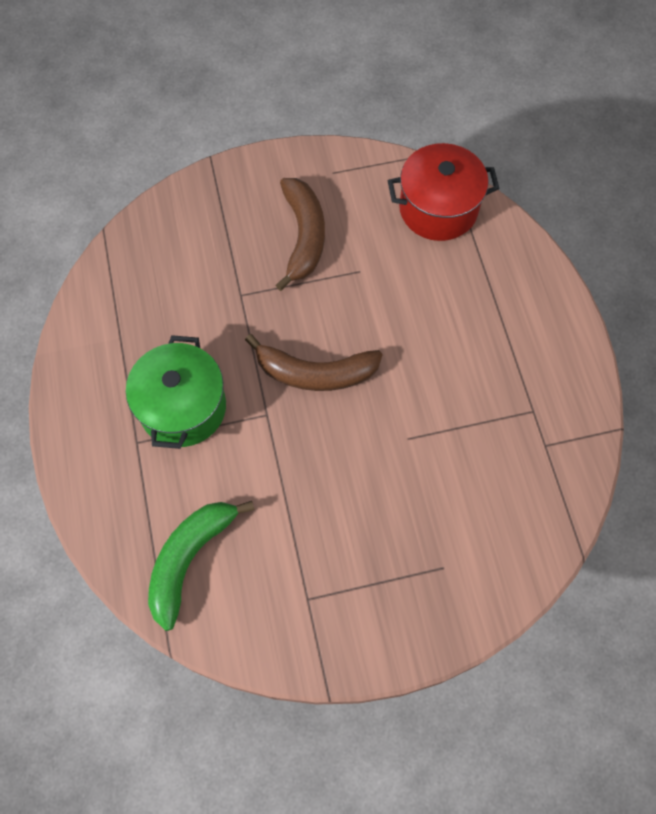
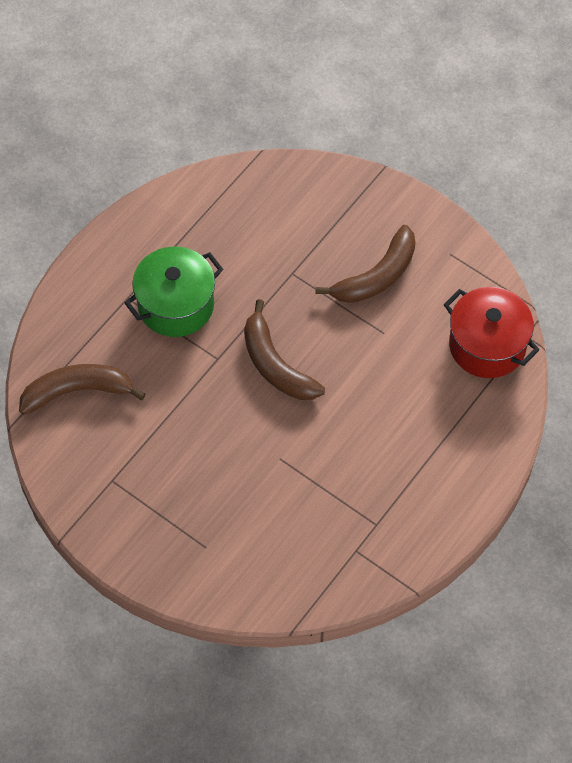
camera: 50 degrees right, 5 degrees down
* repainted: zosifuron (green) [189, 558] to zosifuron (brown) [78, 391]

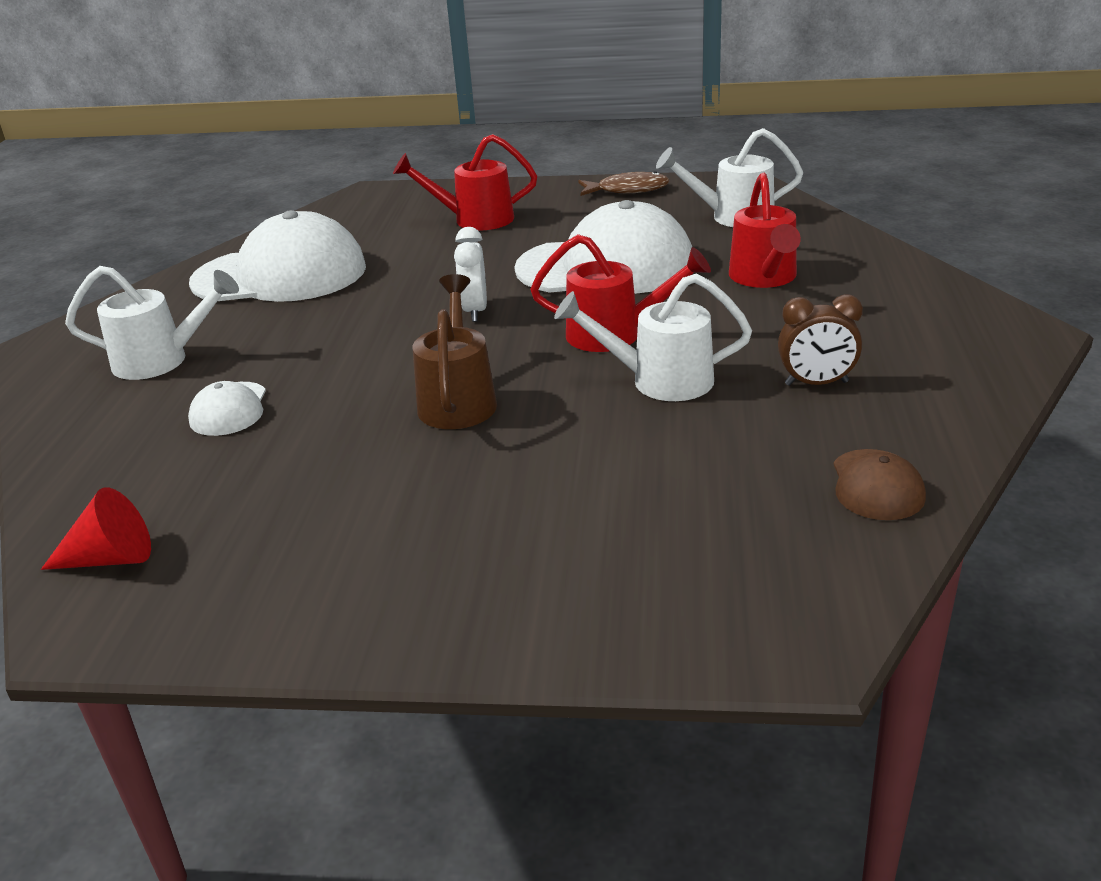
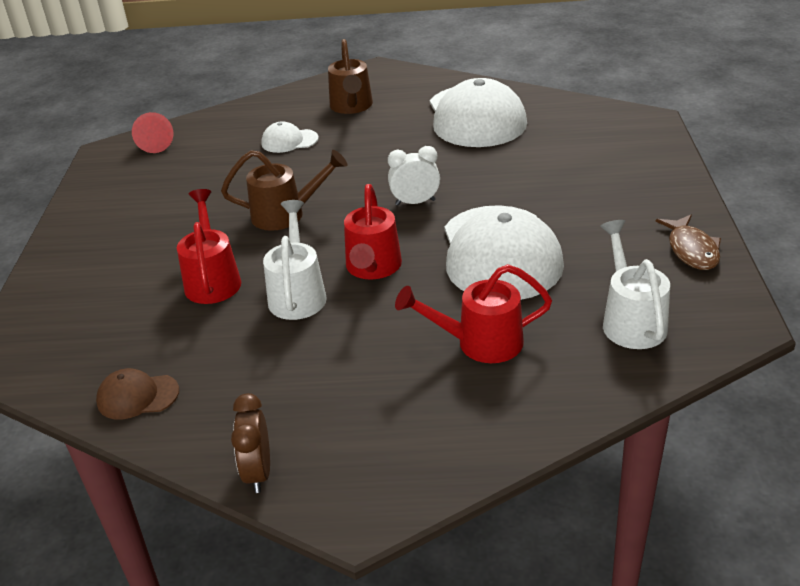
camera: 85 degrees right, 5 degrees up
* shifted: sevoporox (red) [475, 220] to [212, 280]
* repainted: sevoporox (white) [161, 360] to sevoporox (brown) [351, 107]
* shifted: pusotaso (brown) [816, 383] to [258, 472]

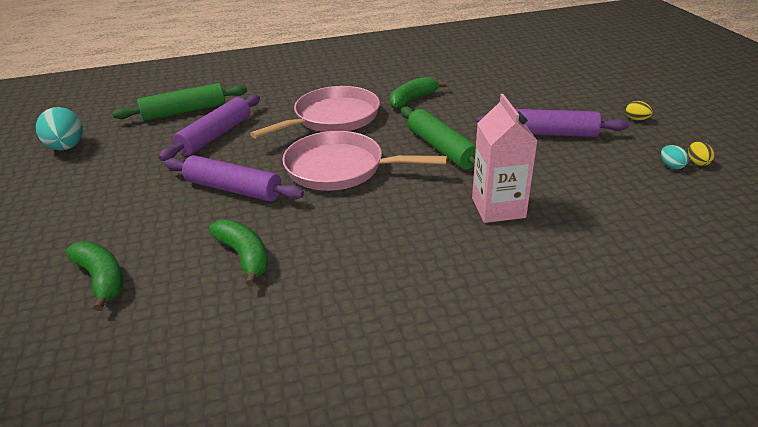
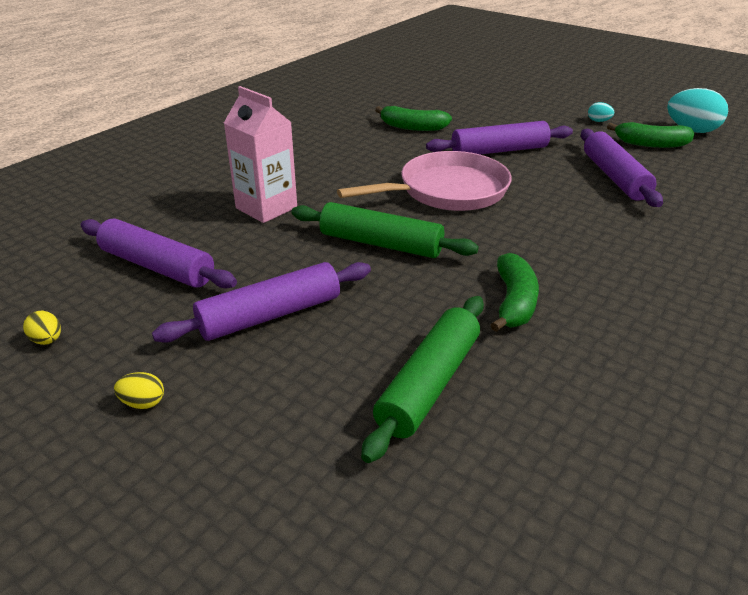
camera: 140 degrees right, 0 degrees up
* shifted: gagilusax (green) [184, 111] to [428, 384]
* gone: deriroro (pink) [333, 118]
* shifted: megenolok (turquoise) [671, 166] to [598, 121]
* shifted: zosifuron (green) [102, 279] to [651, 144]
* new: gagilusax (purple) [157, 266]

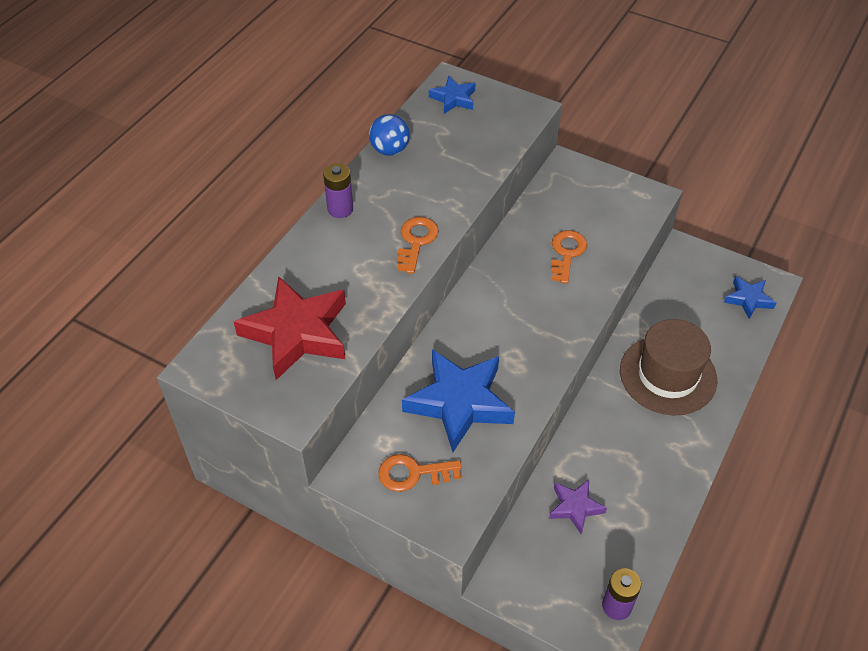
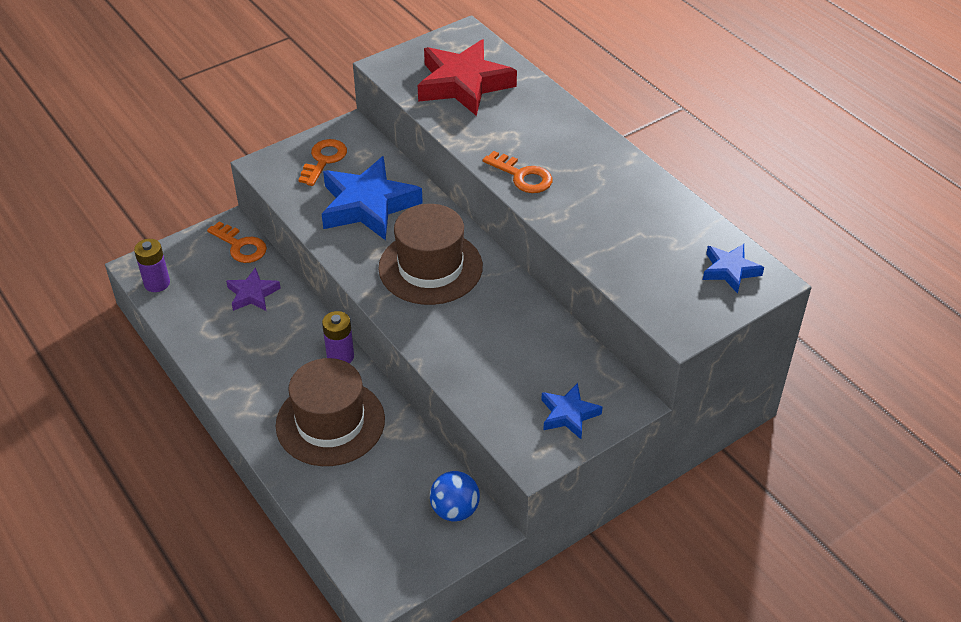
camera: 115 degrees right, 5 degrees down
* shifted: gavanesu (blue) [390, 150] to [455, 510]
* shifted: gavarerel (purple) [340, 209] to [340, 356]
* shifted: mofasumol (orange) [566, 253] to [240, 246]
* shifted: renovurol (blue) [748, 299] to [568, 414]
* new: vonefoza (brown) [430, 267]

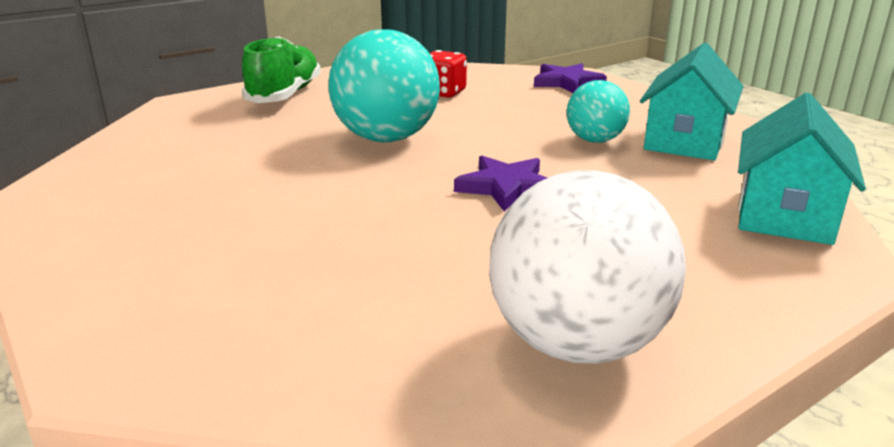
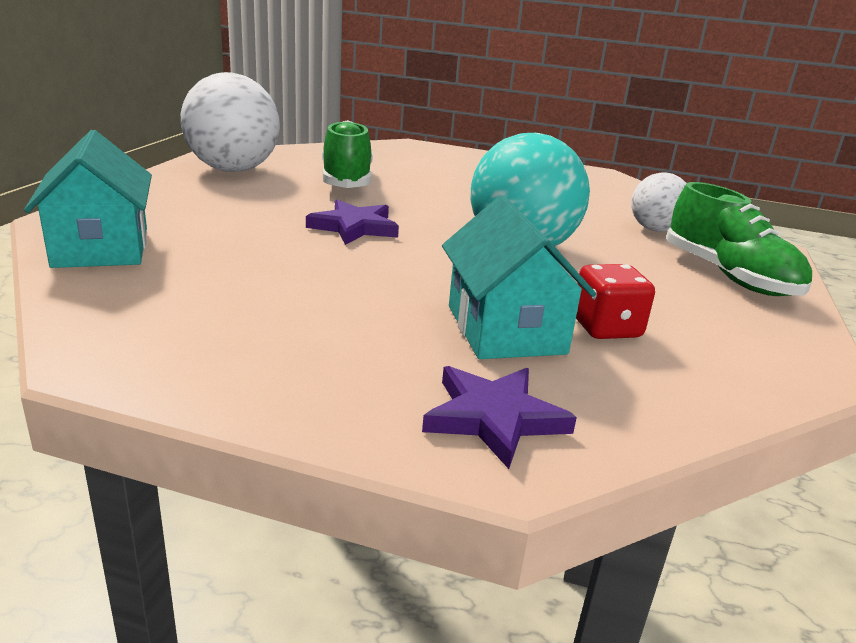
camera: 140 degrees right, 0 degrees up
* shifted: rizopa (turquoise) [685, 141] to [505, 329]
* gone: gavanesu (turquoise) [595, 140]
* new: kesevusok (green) [346, 180]
* new: gavanesu (white) [655, 229]

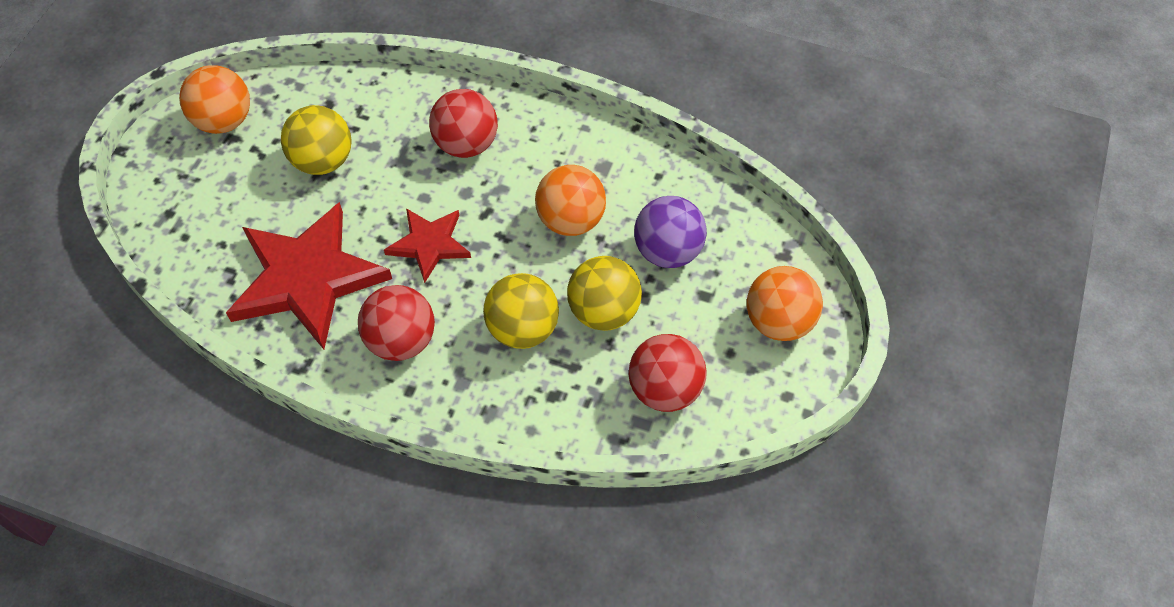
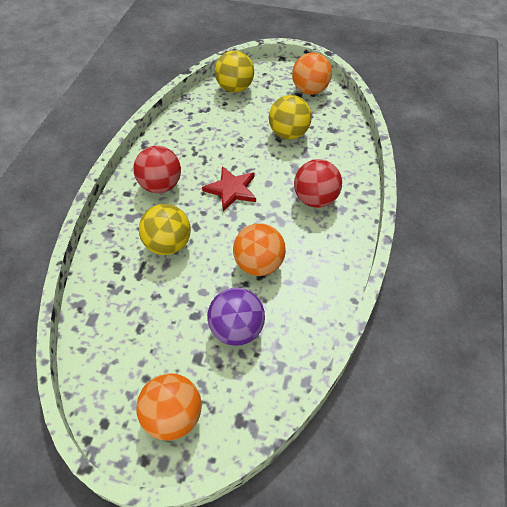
camera: 85 degrees right, 5 degrees down
* gone: renovurol (red) [307, 278]
* shifted: gavanesu (yellow) [603, 311] to [235, 88]
* gone: gavanesu (red) [665, 389]

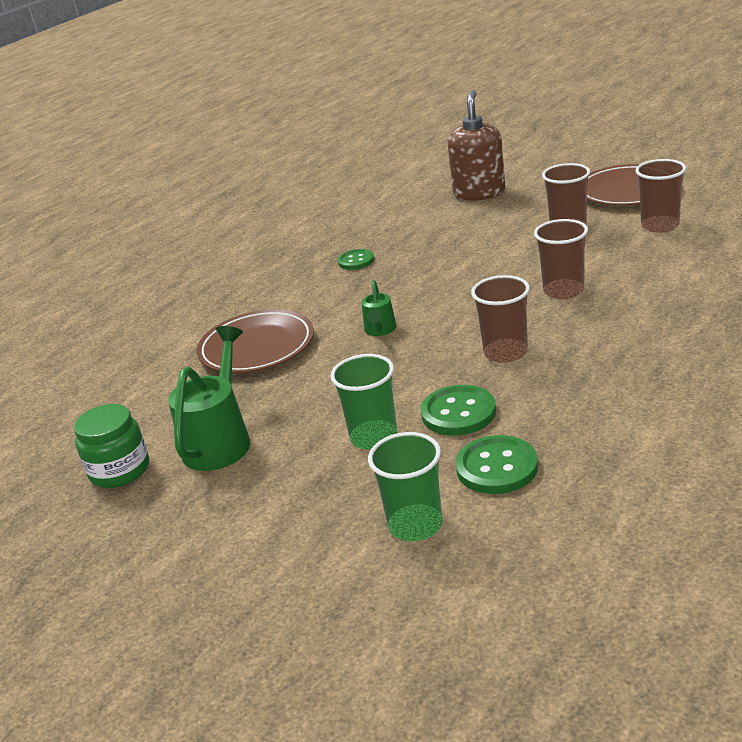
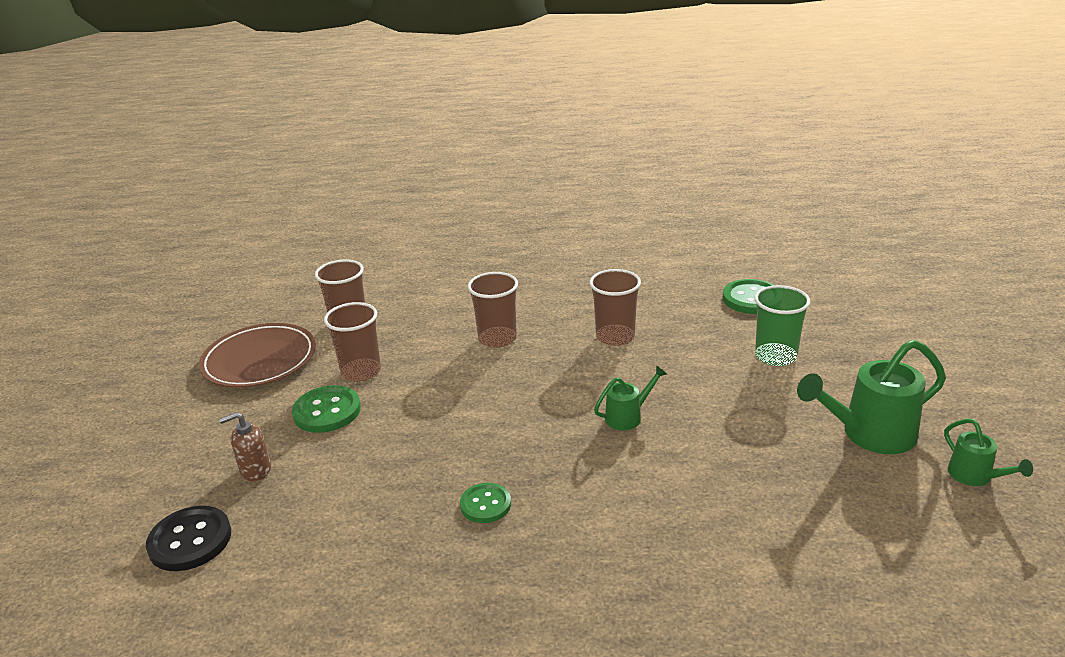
camera: 125 degrees left, 0 degrees up
* scaled: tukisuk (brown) [479, 193] = [255, 470] x0.51
* gone: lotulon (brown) [257, 347]
* shifted: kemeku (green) [458, 413] to [327, 411]
* swapped: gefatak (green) [120, 470] to sevoporox (green) [975, 476]
* gone: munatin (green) [415, 525]
* new: kemeku (black) [190, 540]

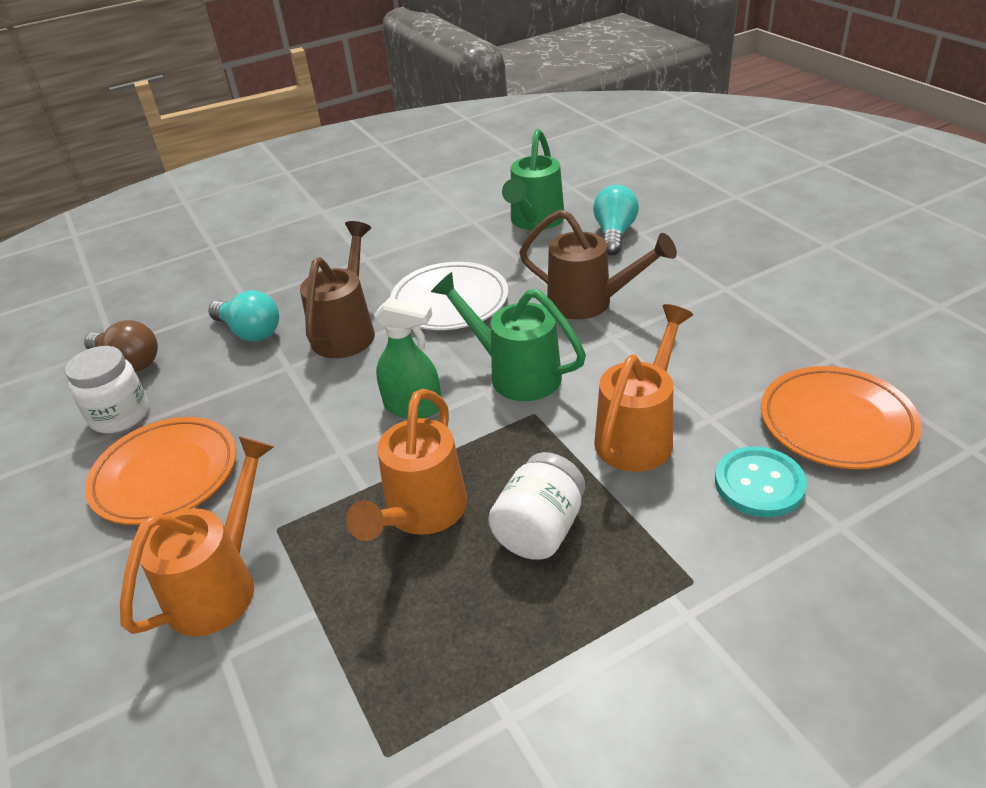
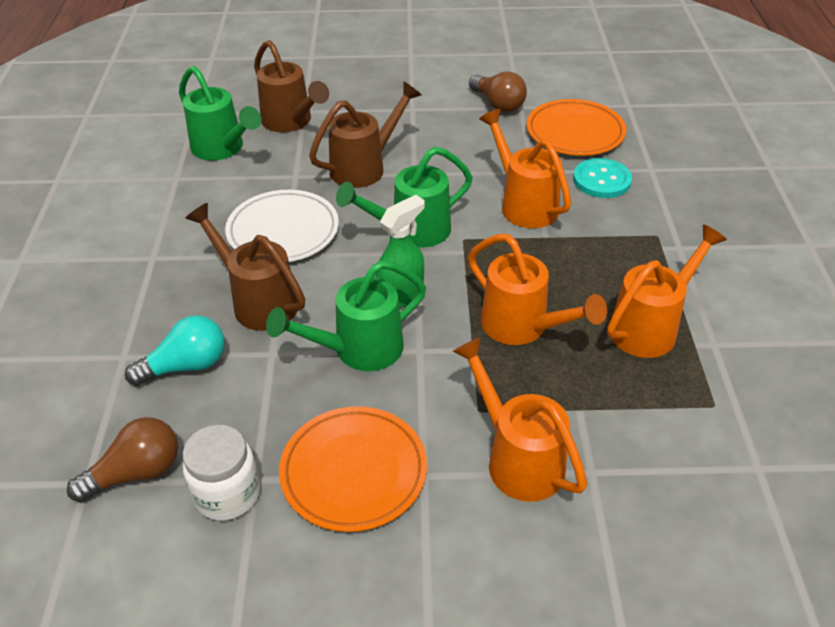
camera: 65 degrees left, 5 degrees up
* swapped: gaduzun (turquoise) [614, 234] to sevoporox (brown) [291, 122]
* gone: gefatak (white) [539, 530]
* new: gaduzun (brown) [498, 104]
* new: sevoporox (orange) [650, 327]
* new: sevoporox (green) [358, 350]

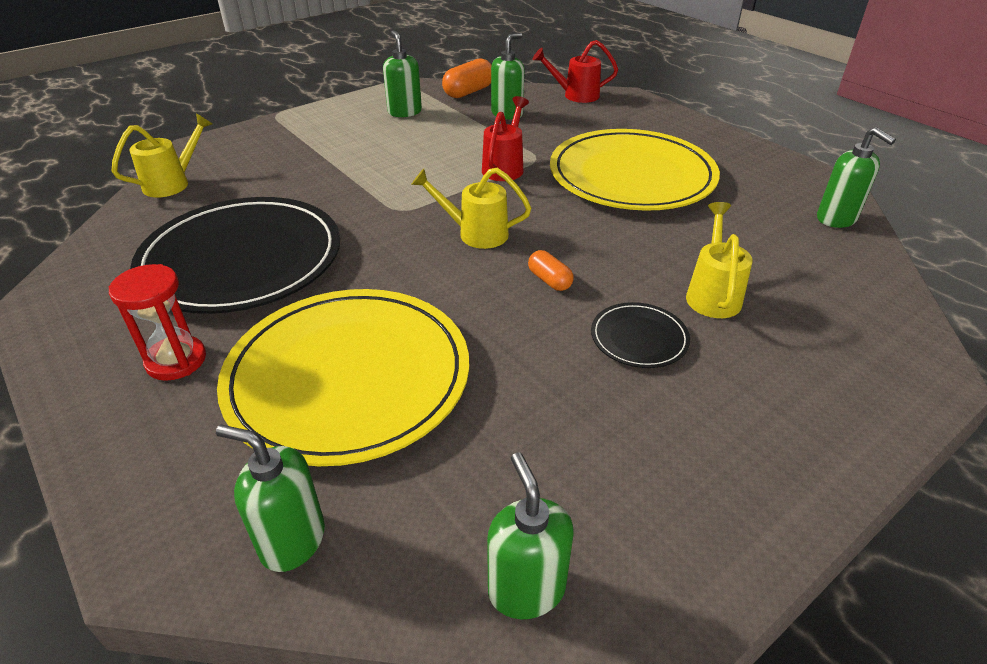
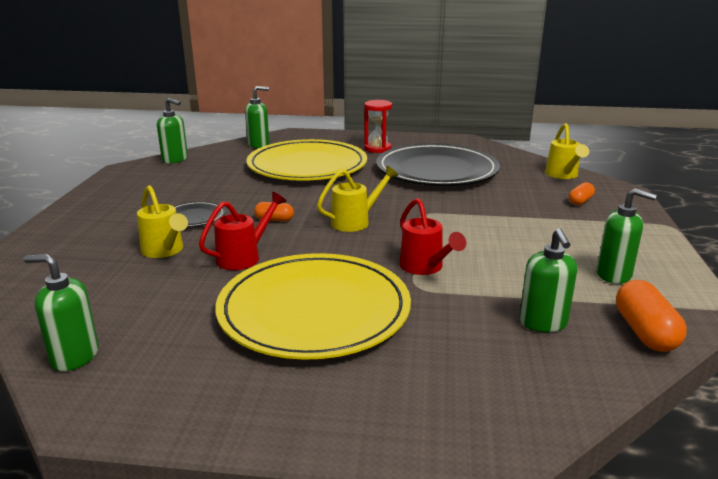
camera: 135 degrees right, 15 degrees down
* shifted: sevoporox (red) [576, 95] to [243, 257]
* new: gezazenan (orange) [580, 201]

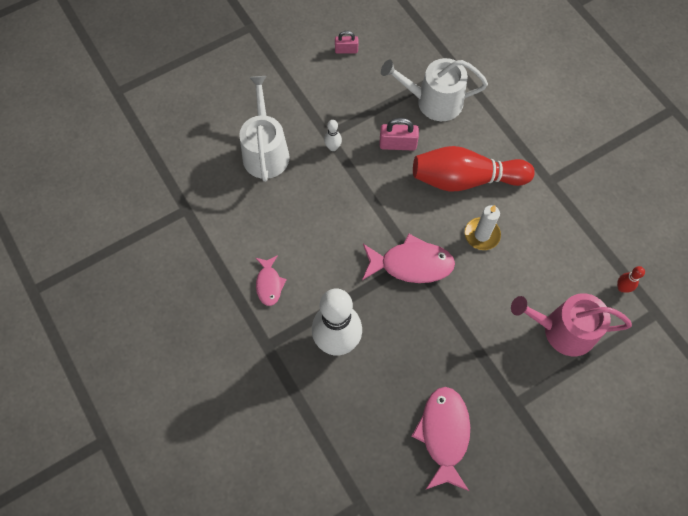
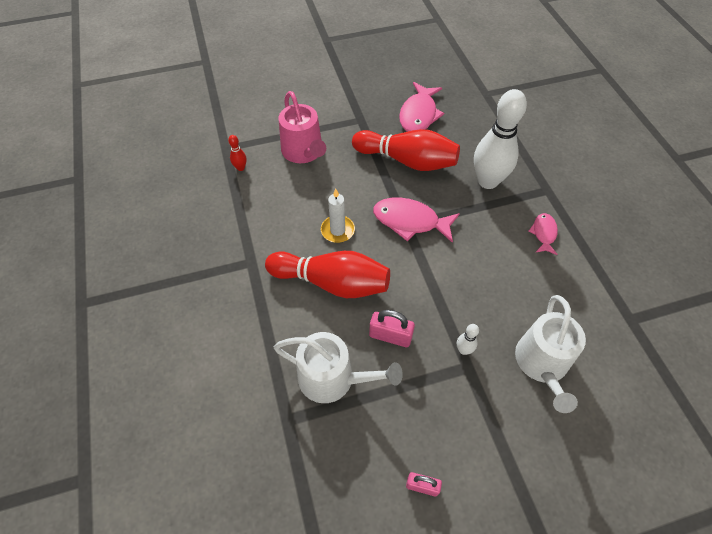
camera: 165 degrees left, 10 degrees down
* rotated: sevoporox (pink) [562, 330] = [304, 152] 45 degrees clockwise
* new: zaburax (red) [407, 161]

